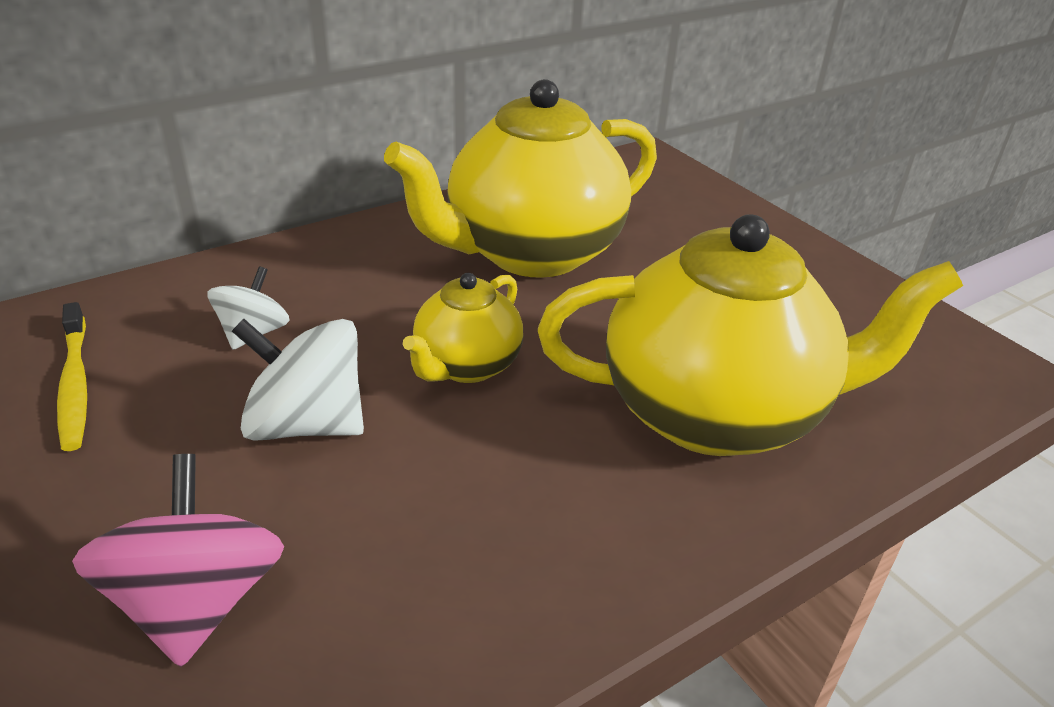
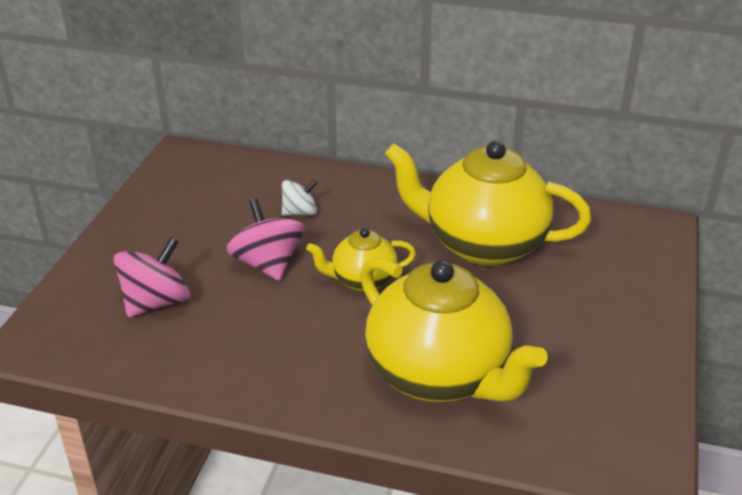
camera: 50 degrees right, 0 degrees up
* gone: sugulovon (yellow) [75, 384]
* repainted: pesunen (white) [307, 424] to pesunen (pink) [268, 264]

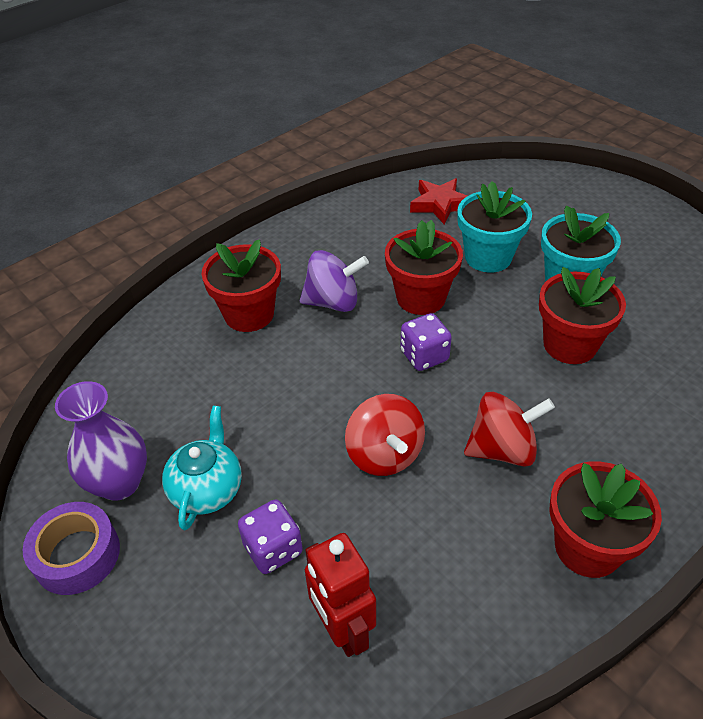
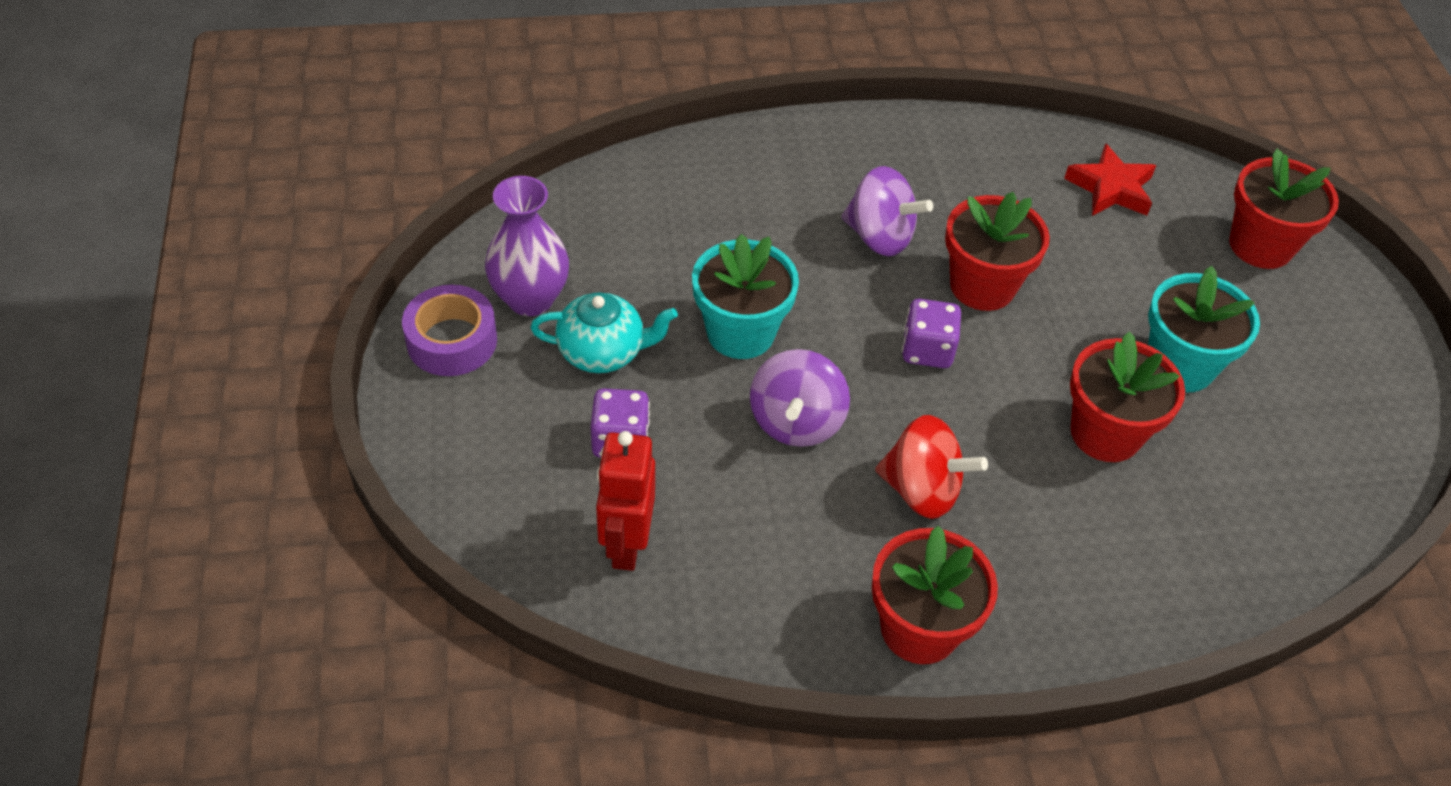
camera: 30 degrees right, 5 degrees up
* shifted: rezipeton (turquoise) [488, 257] to [740, 332]
* shifted: rezipeton (red) [249, 314] to [1260, 245]
* repainted: pesunen (red) [384, 454] to pesunen (purple) [796, 422]
* rotated: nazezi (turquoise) [207, 489] = [603, 352] 45 degrees clockwise

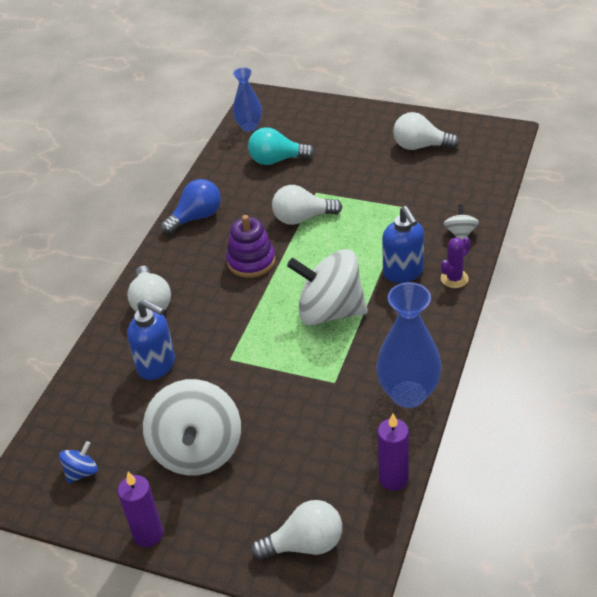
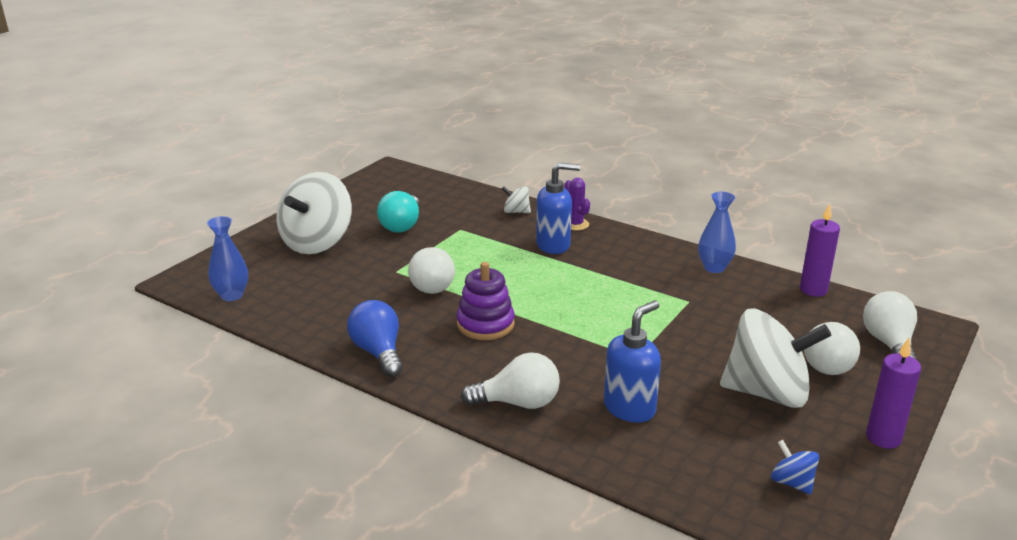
camera: 80 degrees left, 15 degrees down
* shifted: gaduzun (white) [420, 146] to [828, 363]
* shifted: gaduzun (turquoise) [277, 160] to [402, 225]
* shifted: pesunen (white) [330, 311] to [317, 242]
* scaled: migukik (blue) [408, 394] = [714, 268] x0.61

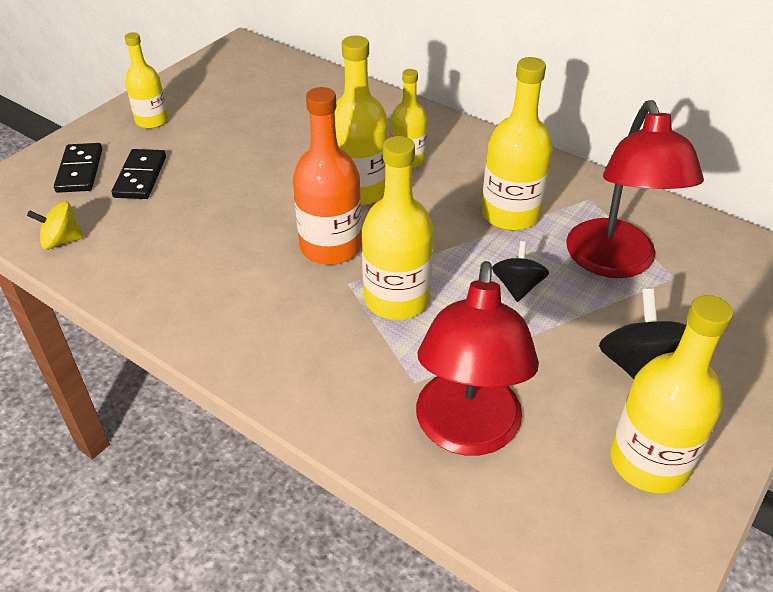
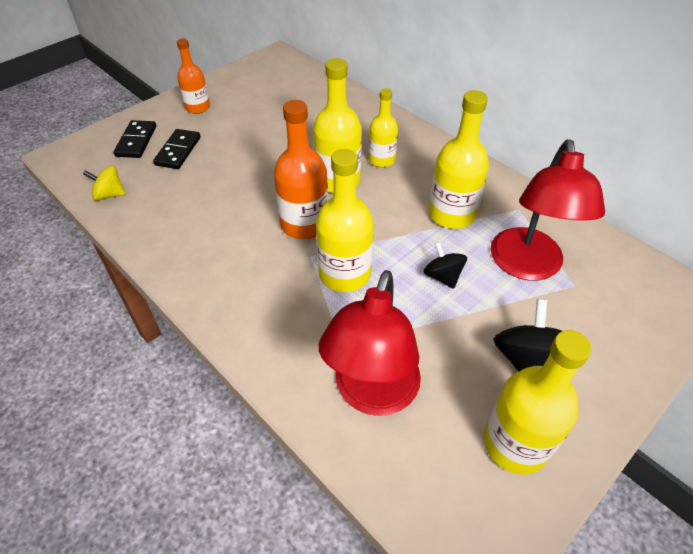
camera: 10 degrees right, 5 degrees up
* repainted: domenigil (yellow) [152, 120] to domenigil (orange) [197, 107]
* rotated: pesunen (black) [517, 286] = [442, 276] 45 degrees counterclockwise

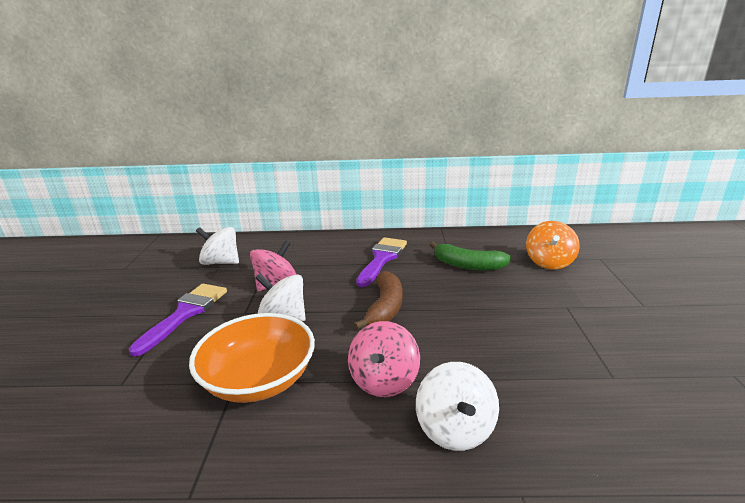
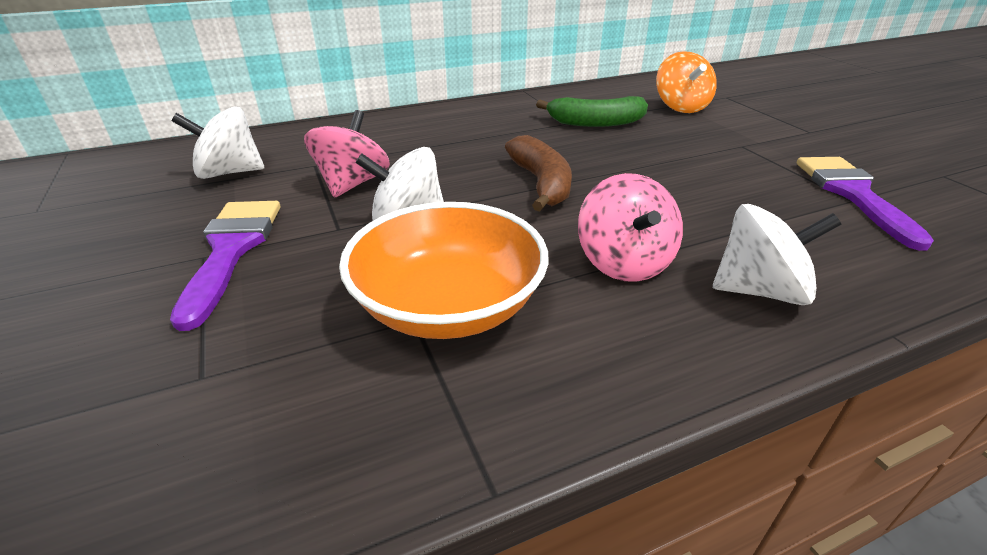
camera: 25 degrees left, 10 degrees up
* shifted: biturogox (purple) [382, 259] to [852, 194]
* rotated: pesunen (white) [455, 429] = [759, 290] 60 degrees counterclockwise

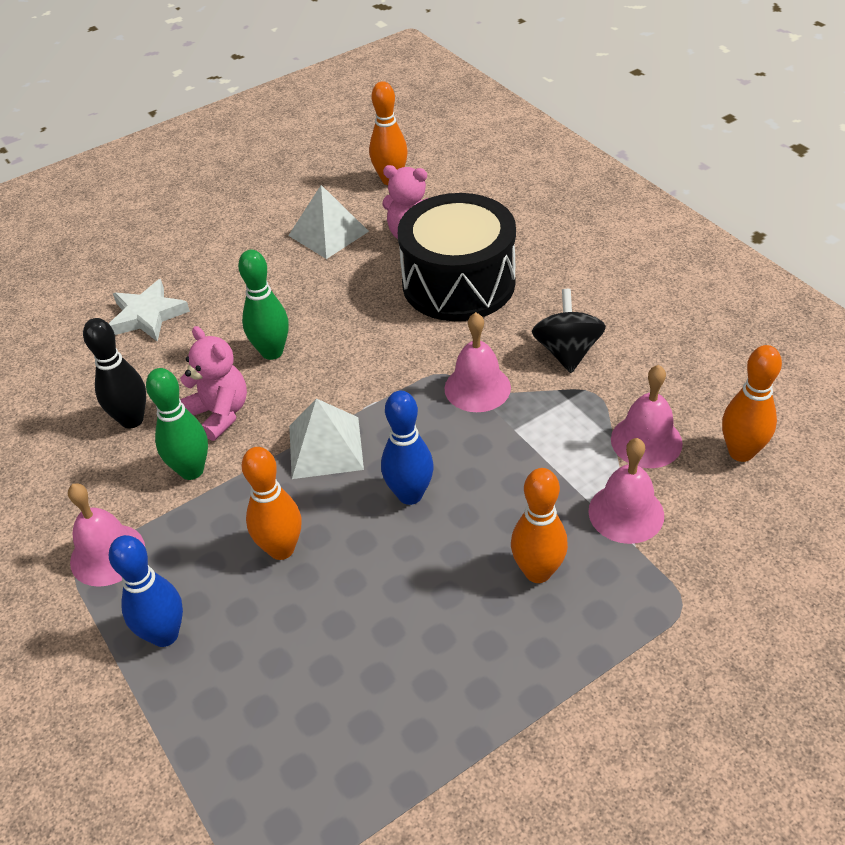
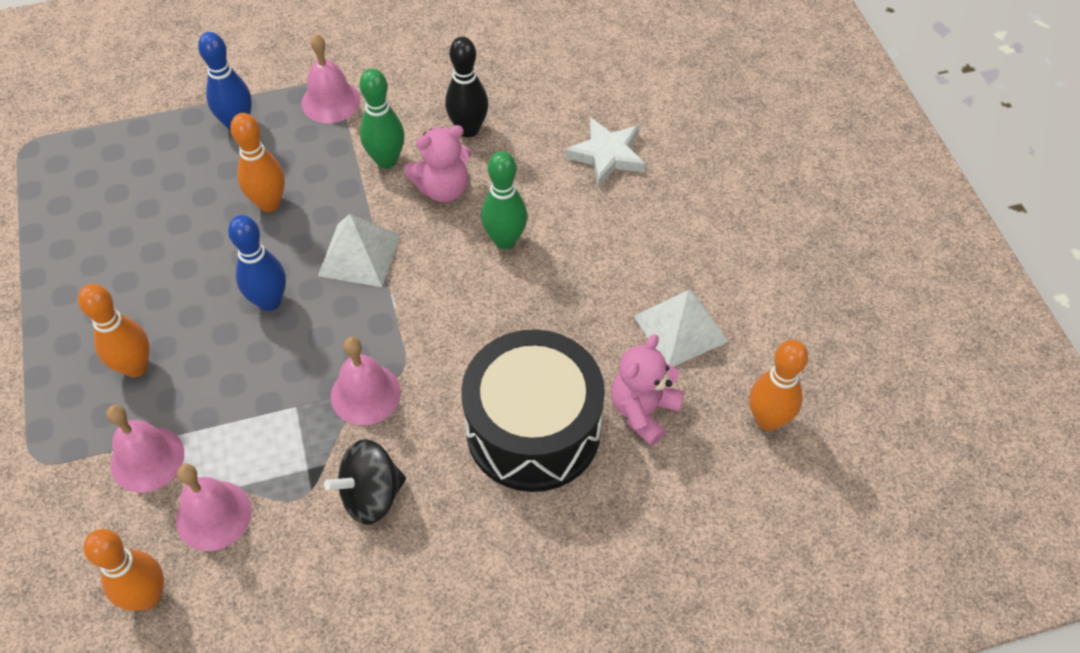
camera: 105 degrees right, 10 degrees up
* rotated: pesunen (black) [567, 352] = [371, 495] 135 degrees clockwise

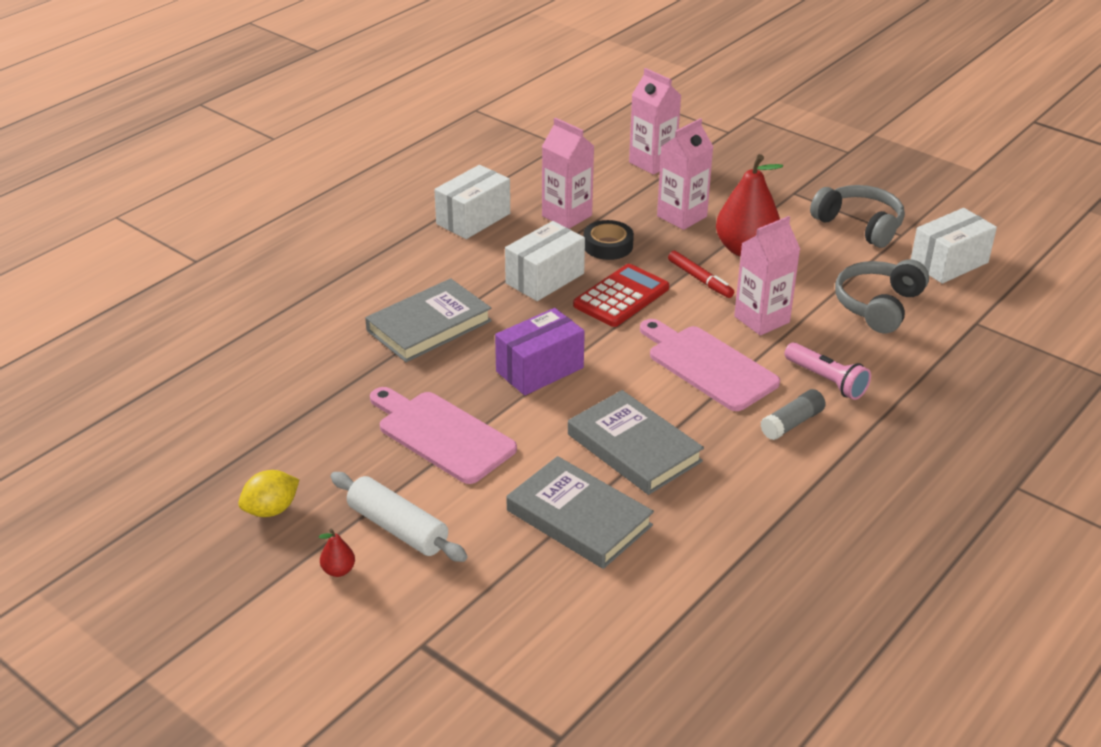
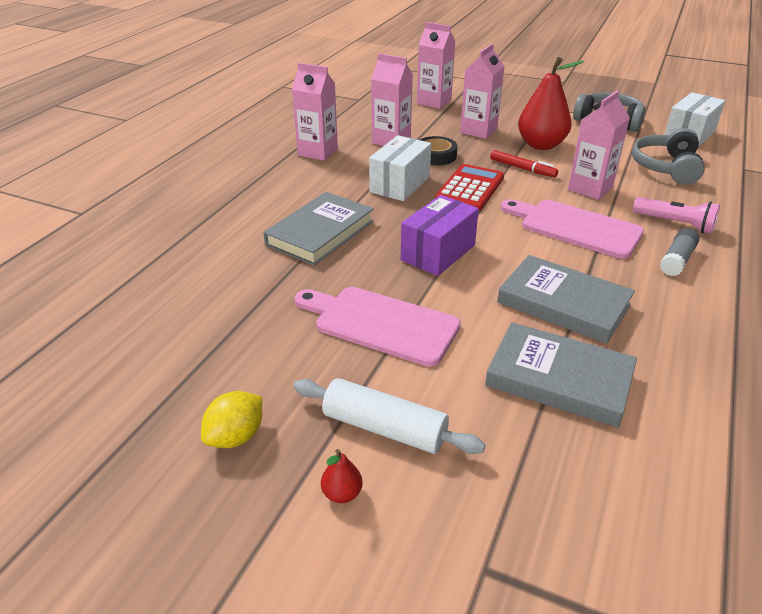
camera: 15 degrees left, 0 degrees up
* swapped: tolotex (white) [473, 219] to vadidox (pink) [317, 152]

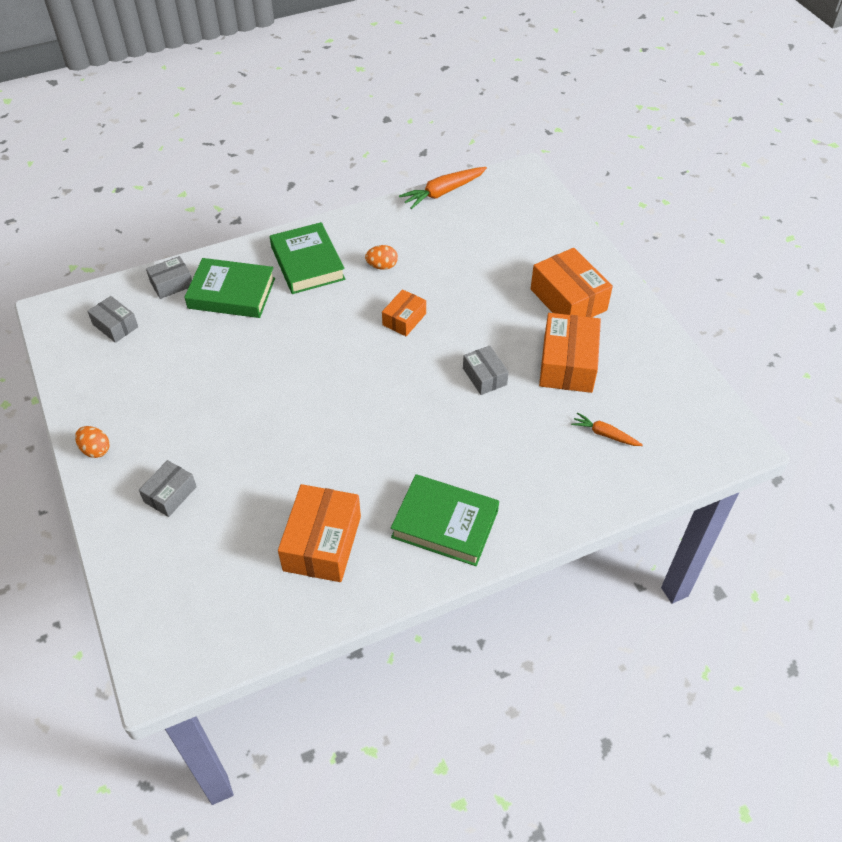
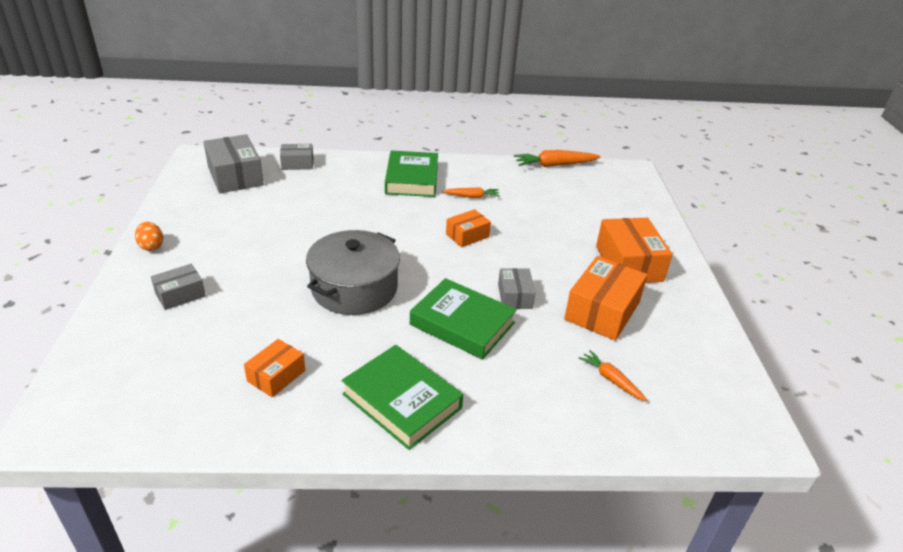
camera: 20 degrees right, 15 degrees down
* swapped: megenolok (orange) [382, 266] to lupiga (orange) [472, 196]
* shifted: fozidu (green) [232, 293] to [462, 324]
* scaled: tolotex (grey) [115, 325] = [235, 176] x1.76
* scaled: tolotex (orange) [322, 543] = [276, 376] x0.57
* new: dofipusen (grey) [354, 288]

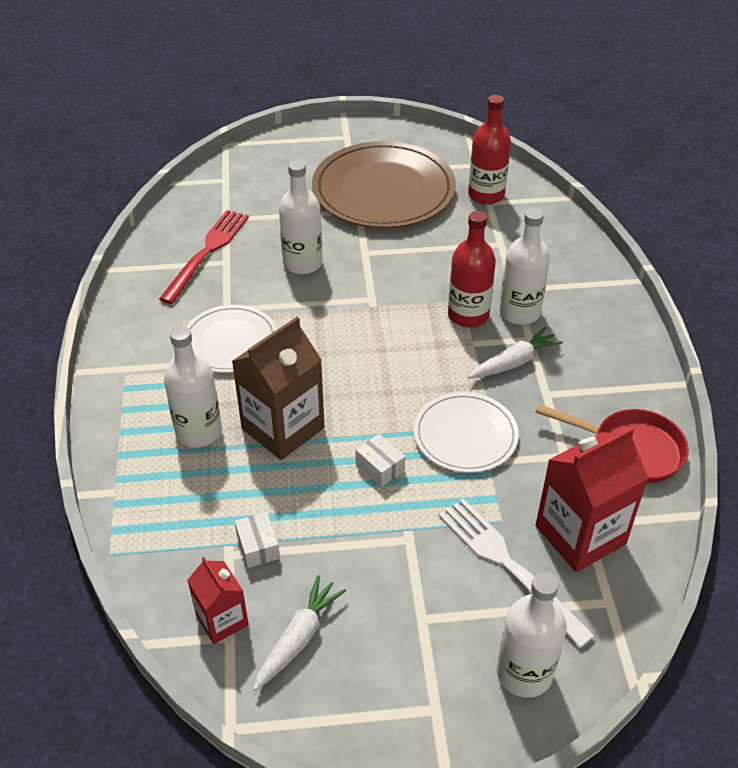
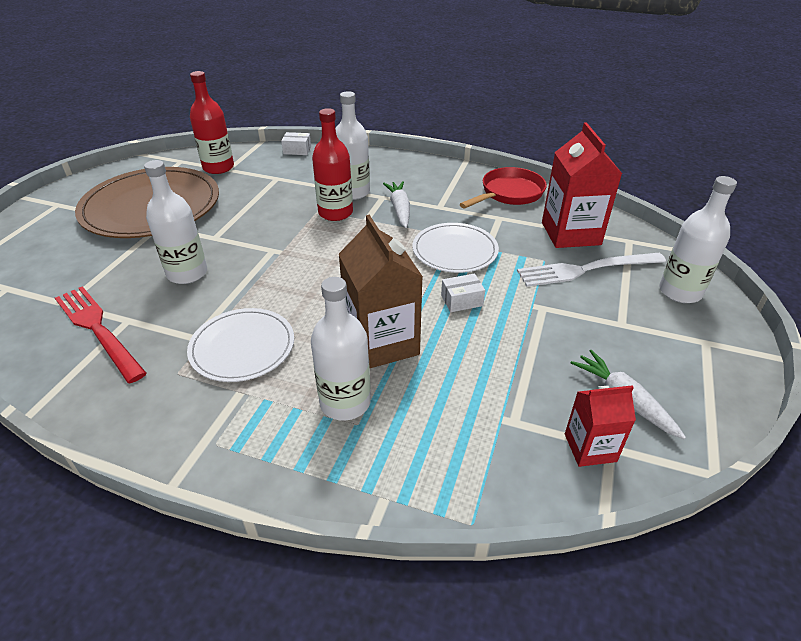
camera: 65 degrees left, 5 degrees down
* shifted: tolotex (white) [258, 546] to [297, 150]

